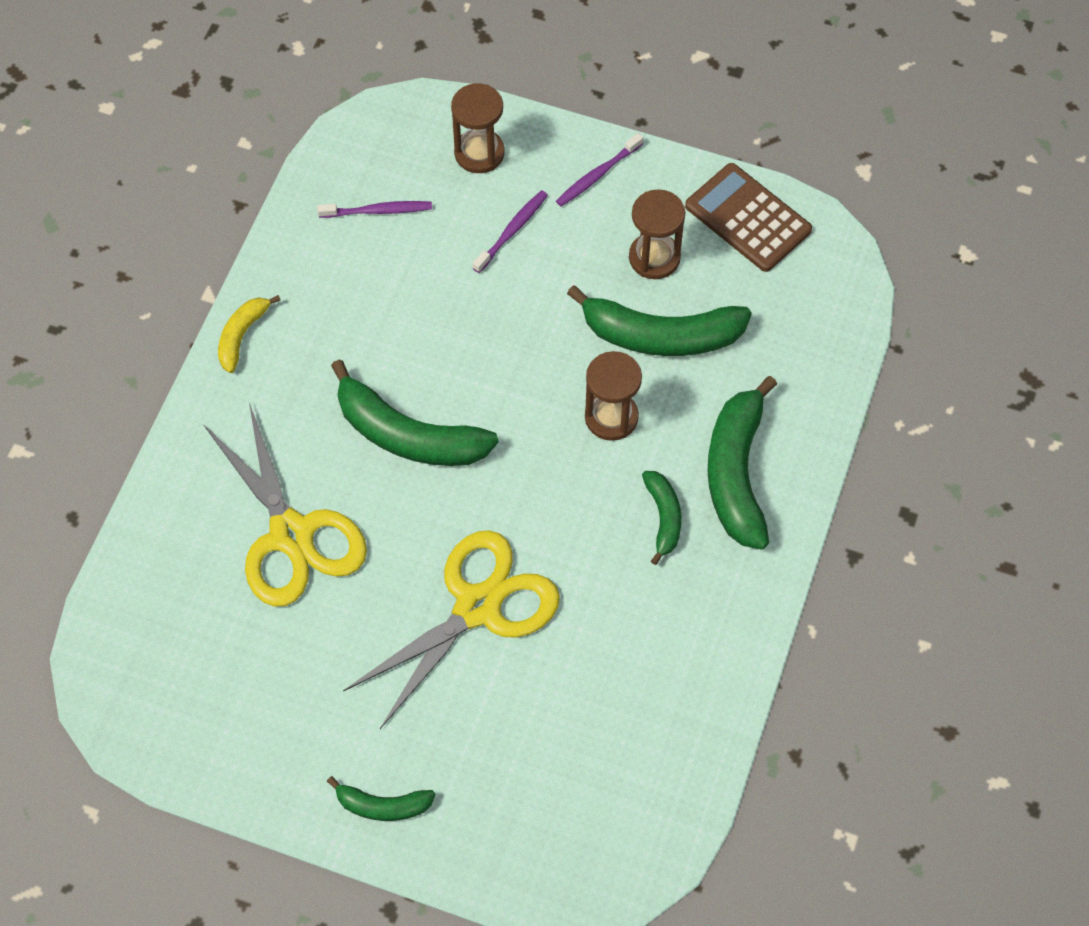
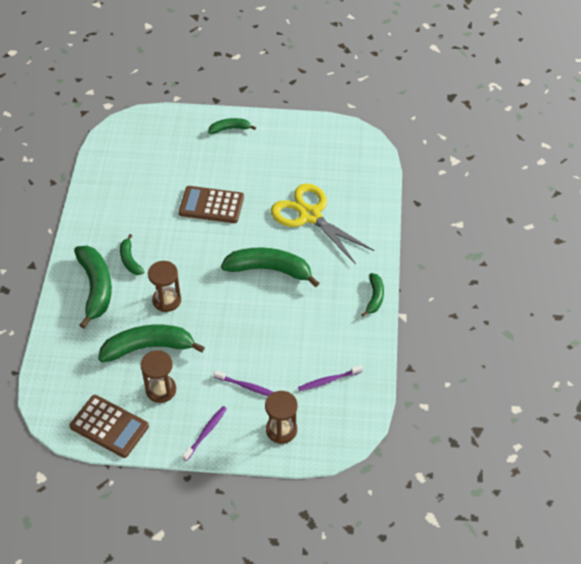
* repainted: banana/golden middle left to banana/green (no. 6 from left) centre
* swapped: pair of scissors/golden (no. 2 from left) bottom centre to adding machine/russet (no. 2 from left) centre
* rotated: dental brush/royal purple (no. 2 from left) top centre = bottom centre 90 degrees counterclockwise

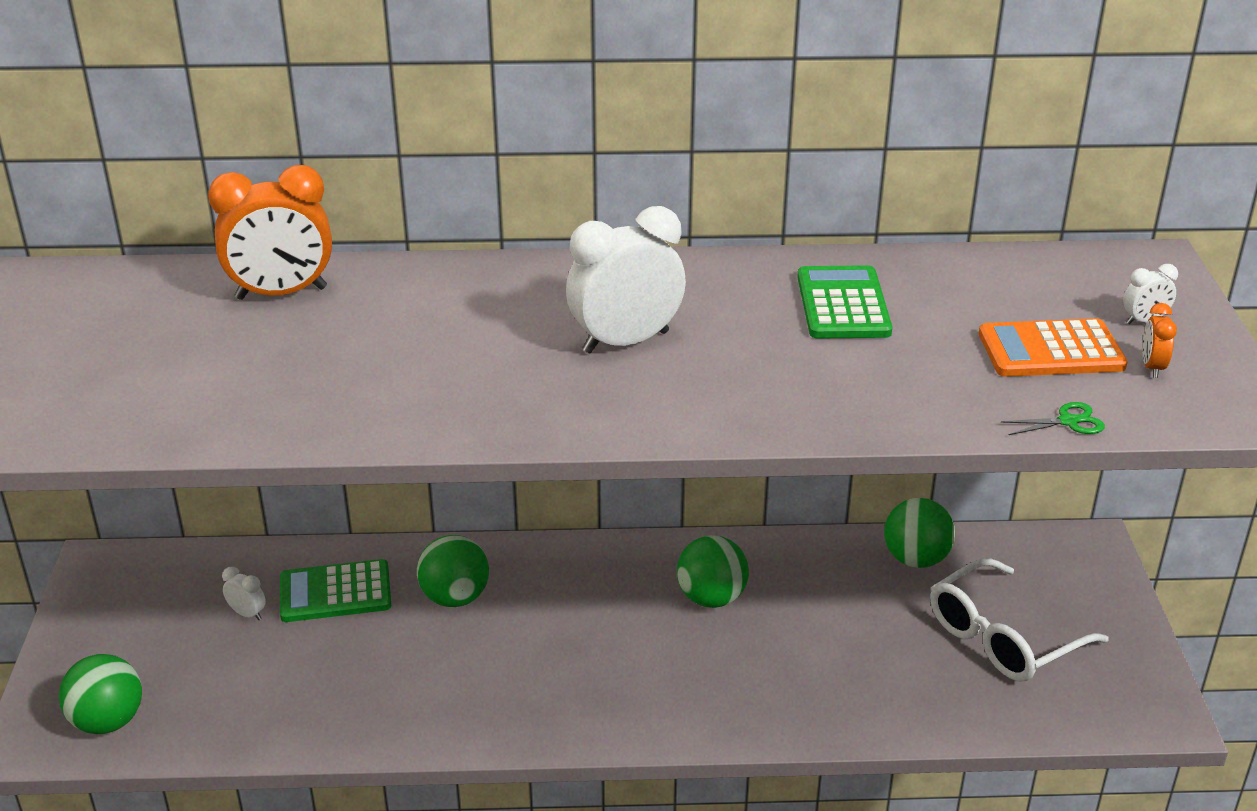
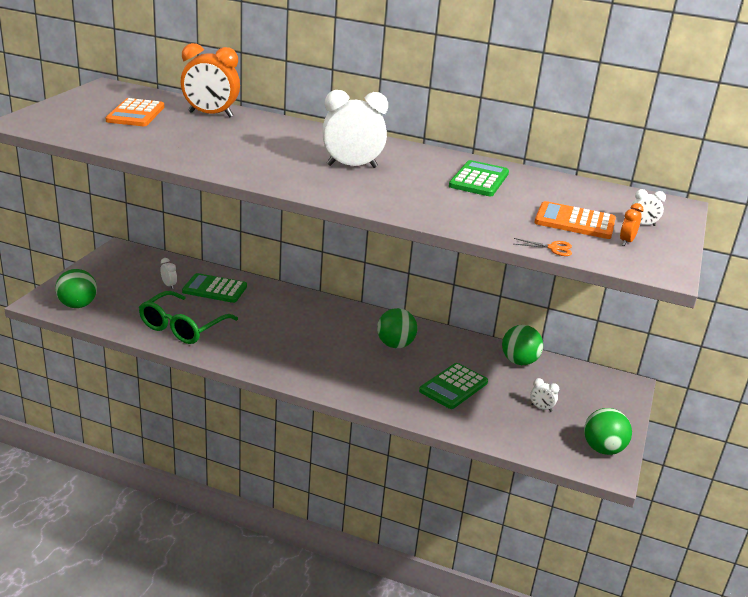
* shifted: play ball/green (no. 2 from left in the first image) bottom centre to play ball/green (no. 4 from left) bottom right
* swapped: glasses/pure white bottom right to clock/pure white (no. 3 from left) middle right
* repainted: pair of scissors/green middle right to pair of scissors/orange middle right
* new: adding machine/orange (no. 1 from left) top left
* new: glasses/green middle left
* new: adding machine/green (no. 2 from left) centre

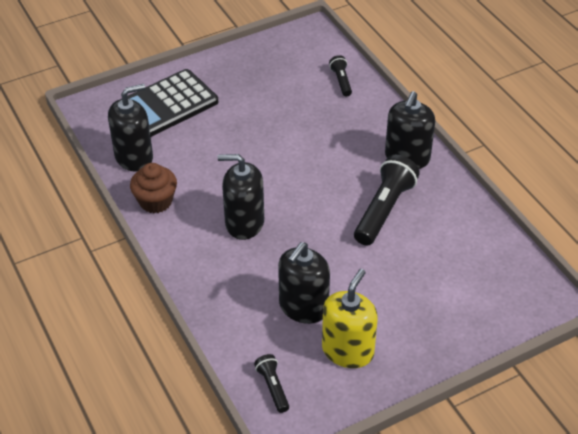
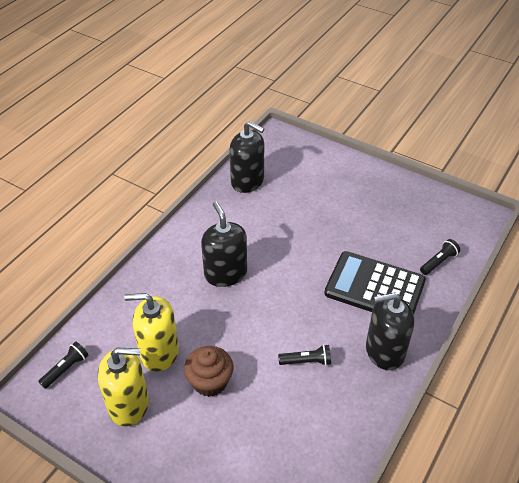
* shifted: adding machine/ebony top left to middle right
* shifted: muffin/russet middle left to bottom centre
* repainted: soap dispenser/ebony (no. 3 from left) centre to soap dispenser/golden (no. 2 from left) bottom left
* scaled: torch/ebony (no. 3 from left in the first image) middle right = bottom centre x0.51

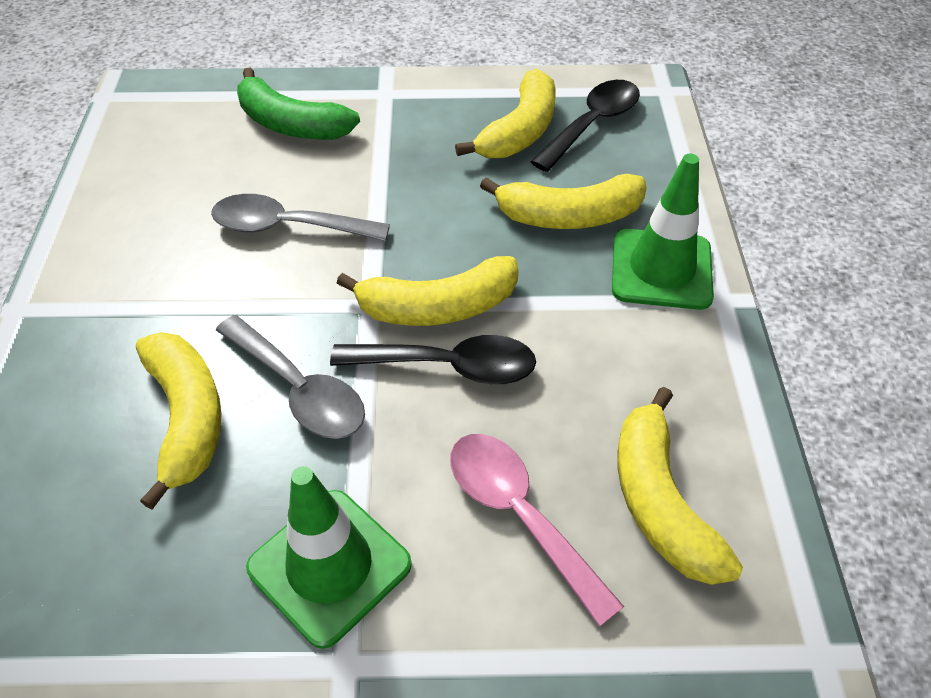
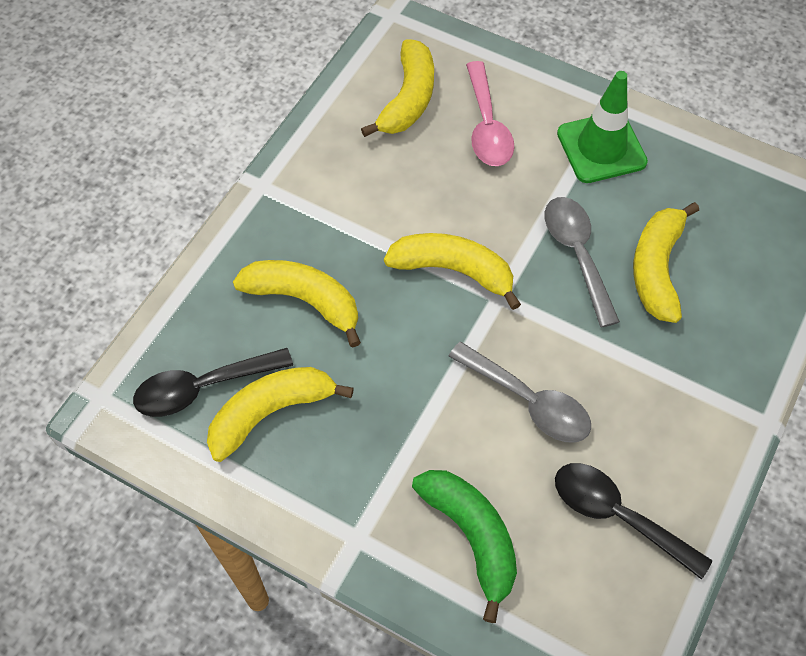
* shifted: teaspoon/ebony (no. 1 from left in the first image) centre to teaspoon/ebony (no. 2 from left) bottom right
* gone: traffic cone/green (no. 2 from left) top right

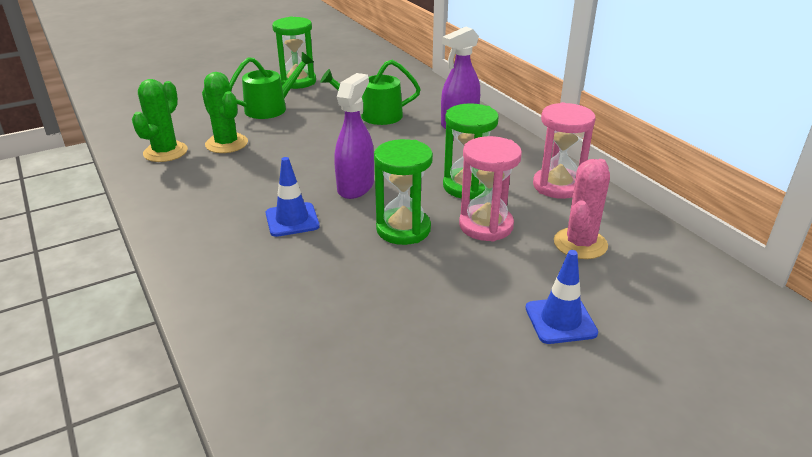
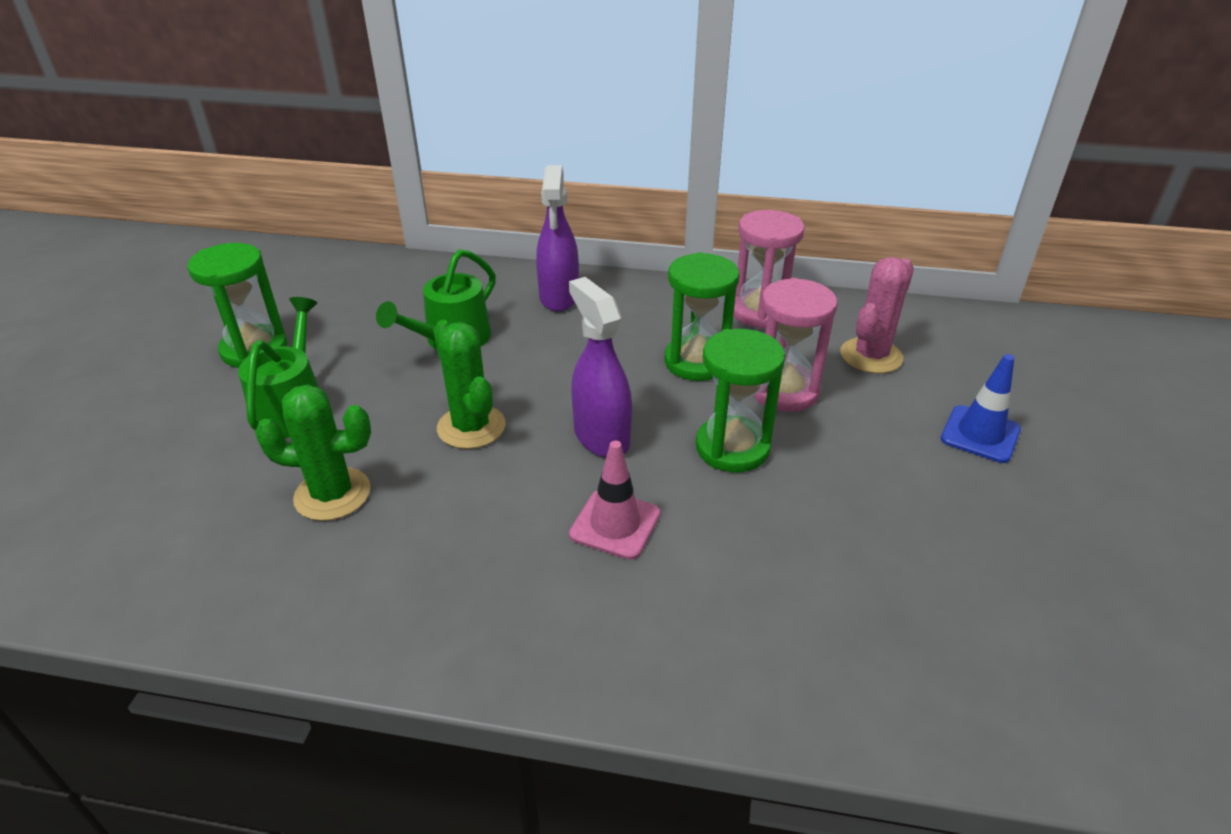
* shifted: saguaro cactus/green (no. 1 from left in the first image) top left to saguaro cactus/green (no. 2 from left) centre
* repainted: traffic cone/royal blue (no. 1 from left) centre to traffic cone/rosy centre
* rotated: saguaro cactus/rosy middle right = middle right 60 degrees clockwise

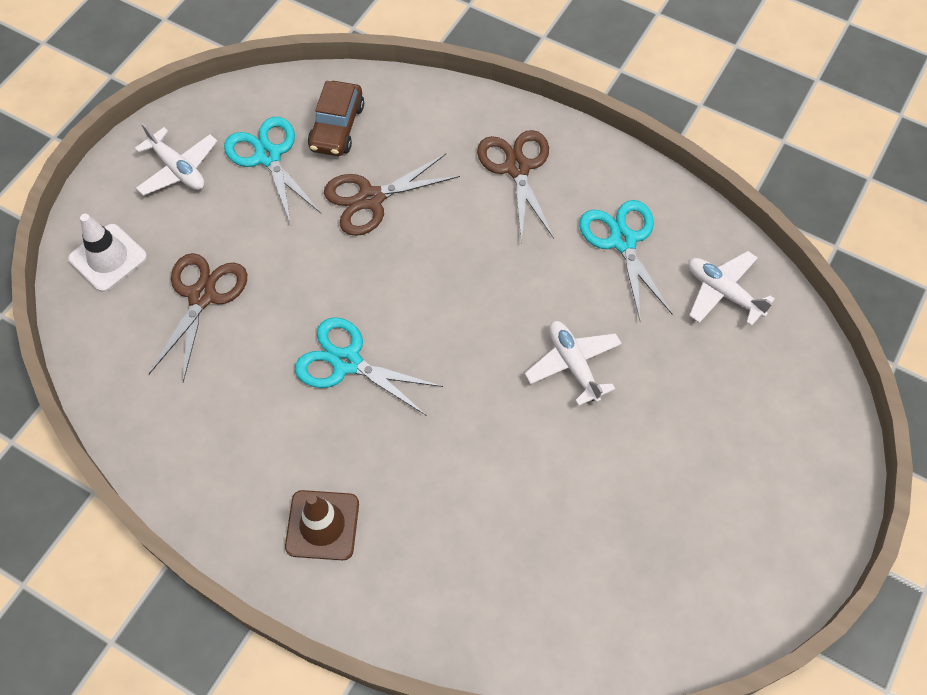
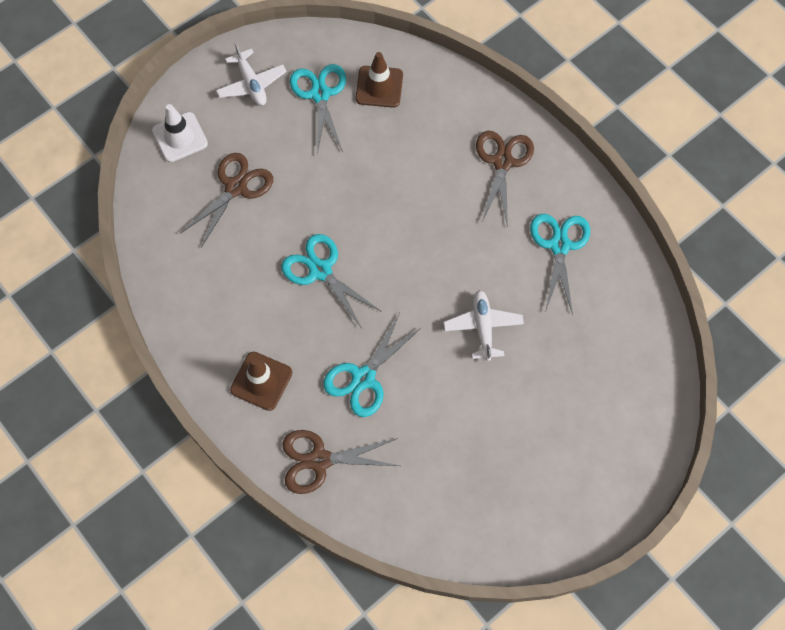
* swapped: toy car/russet top centre to traffic cone/russet (no. 2 from left) top centre
* shifted: pair of scissors/russet (no. 2 from left) top centre to bottom centre
* gone: plane/pure white (no. 3 from left) middle right
* new: pair of scissors/teal (no. 3 from left) centre

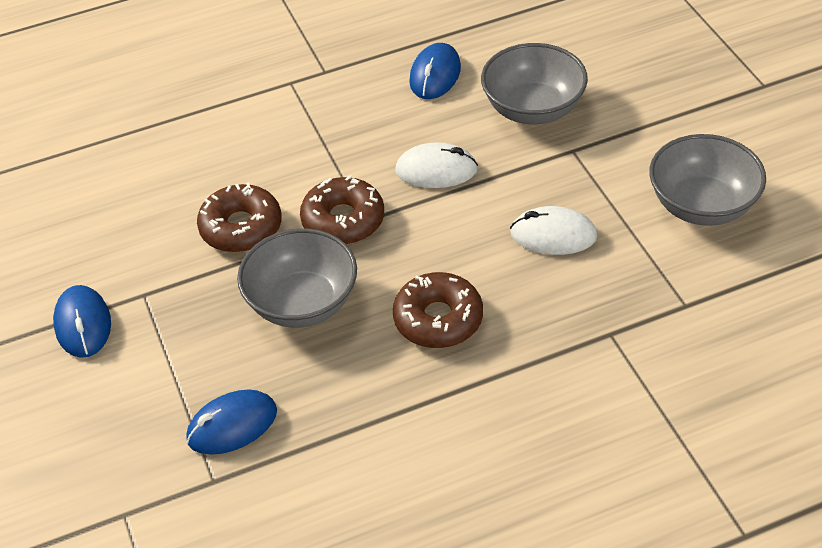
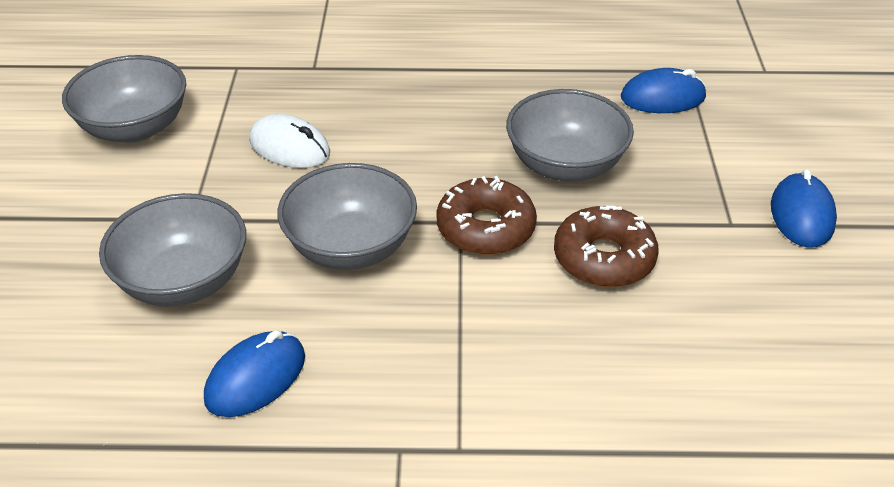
* gone: doughnut/russet (no. 3 from left) centre
* swapped: computer mouse/pure white (no. 1 from left) top centre to deep dish/gray (no. 3 from left) centre

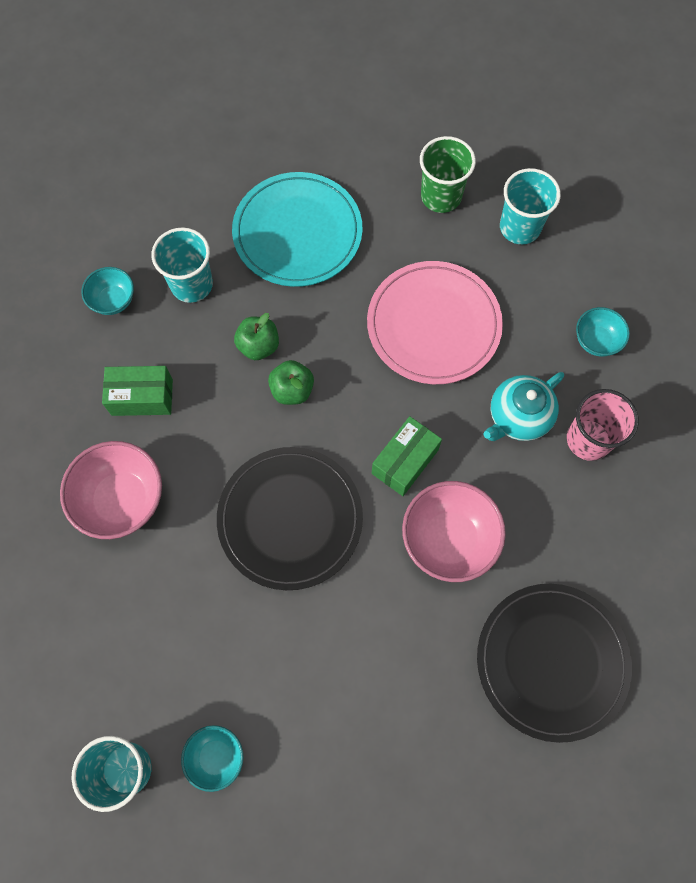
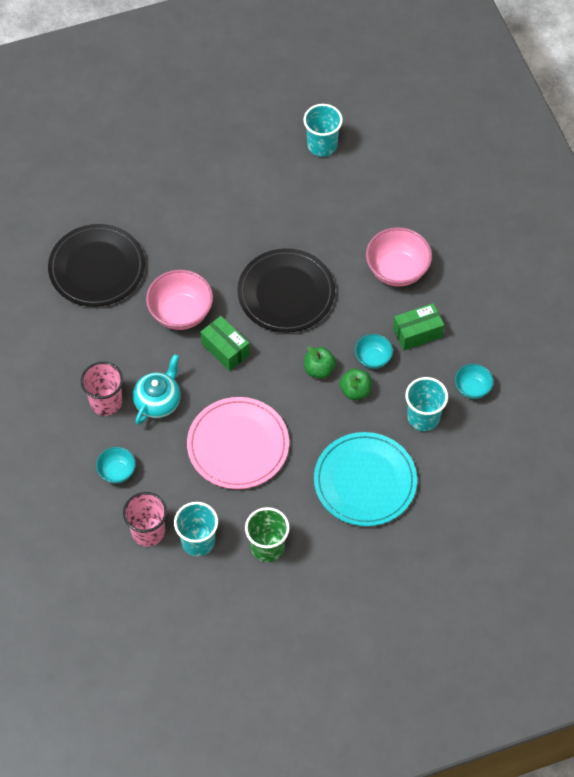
* shifted: deep dish/teal (no. 2 from left) bottom left to centre
* rotated: box/green (no. 2 from left in the first image) centre = centre 60 degrees counterclockwise
* new: cup/rosy (no. 2 from left) bottom left

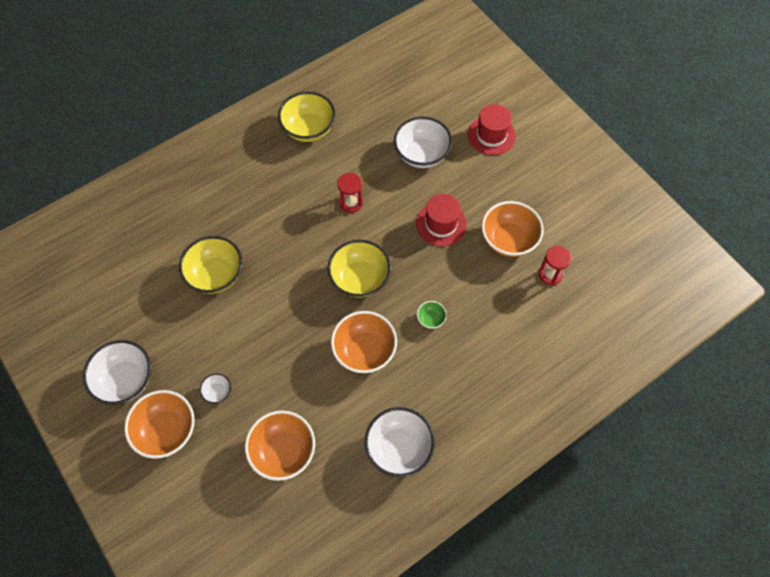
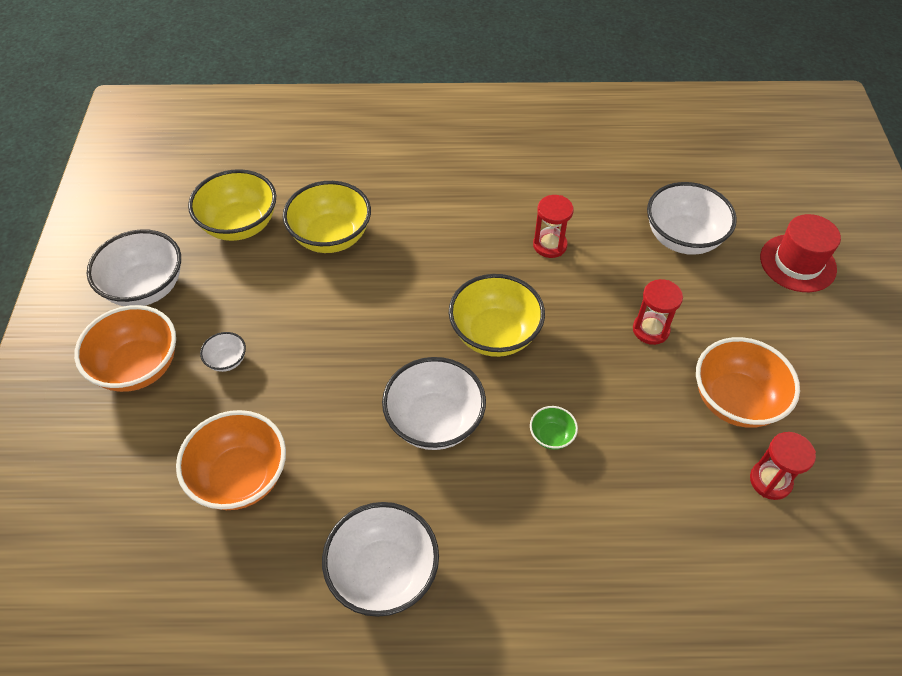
* shifted: deep dish/golden (no. 2 from left in the first image) top centre to deep dish/golden (no. 1 from left) top left
* repainted: deep dish/orange (no. 3 from left) centre to deep dish/pure white (no. 4 from left) centre
* swapped: hat/scarlet (no. 1 from left) centre to hourglass/scarlet (no. 2 from left) middle right

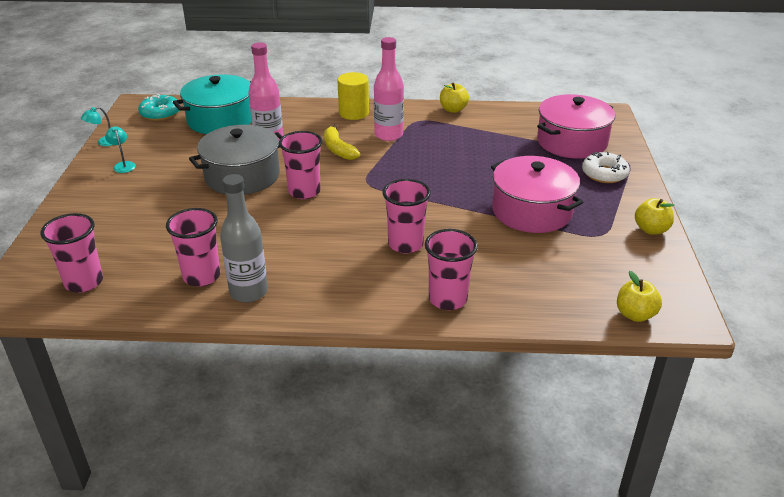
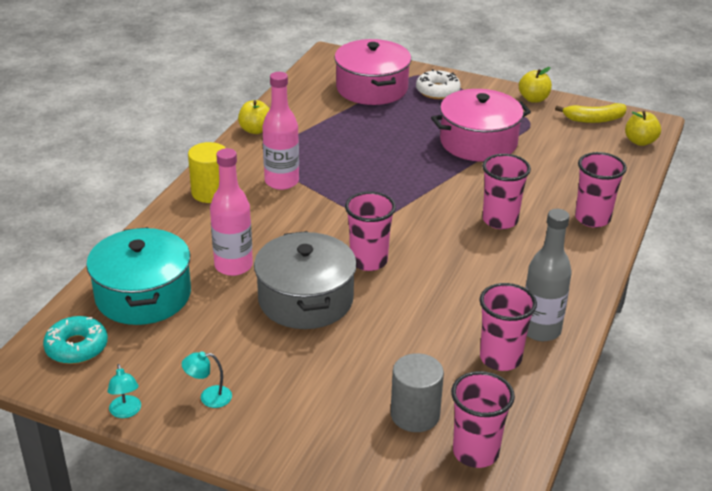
* shifted: banana/golden top centre to top right
* new: solid cylinder/gray bottom centre

